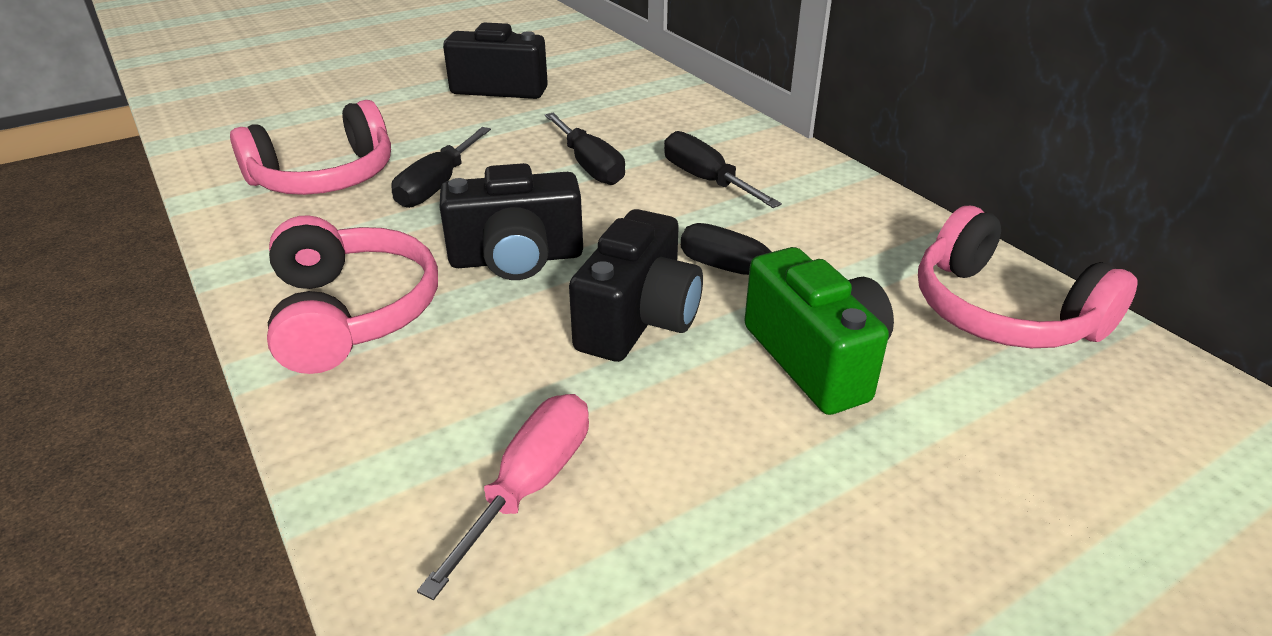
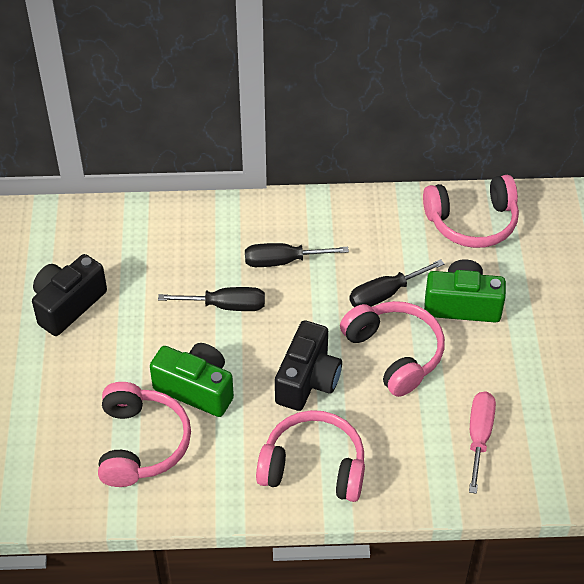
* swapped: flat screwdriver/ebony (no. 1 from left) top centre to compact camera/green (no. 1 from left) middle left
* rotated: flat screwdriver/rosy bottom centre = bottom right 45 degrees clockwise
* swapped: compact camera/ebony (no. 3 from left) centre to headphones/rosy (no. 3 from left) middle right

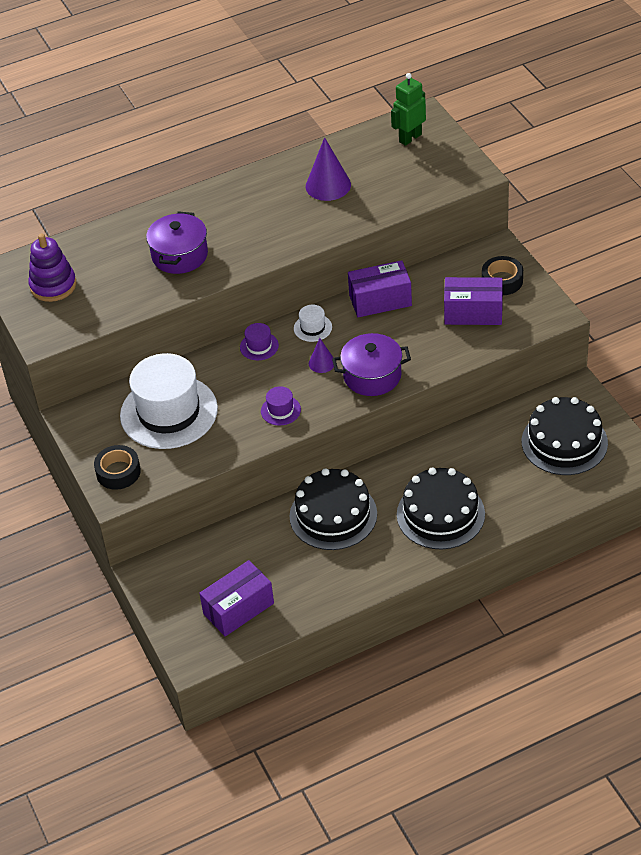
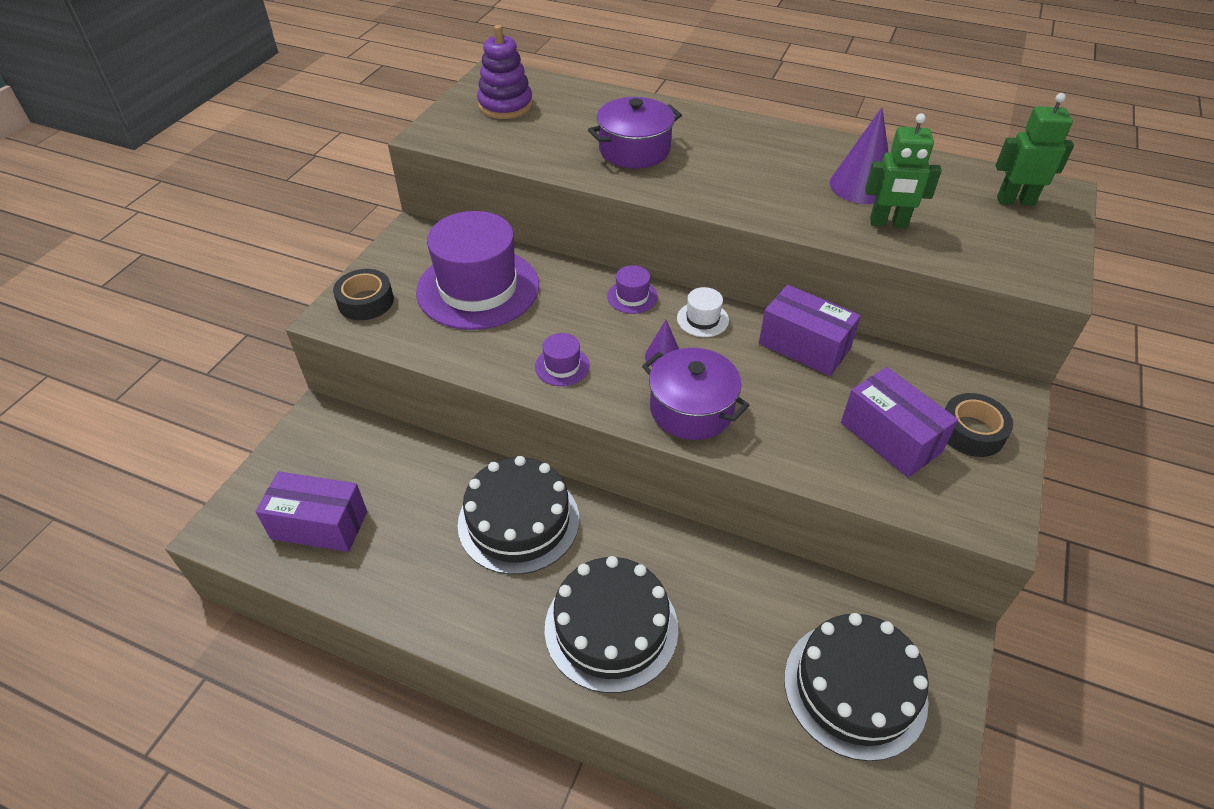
* repainted: hat/pure white (no. 1 from left) middle left to hat/royal purple (no. 1 from left) centre
* new: toy robot/green (no. 1 from left) top right

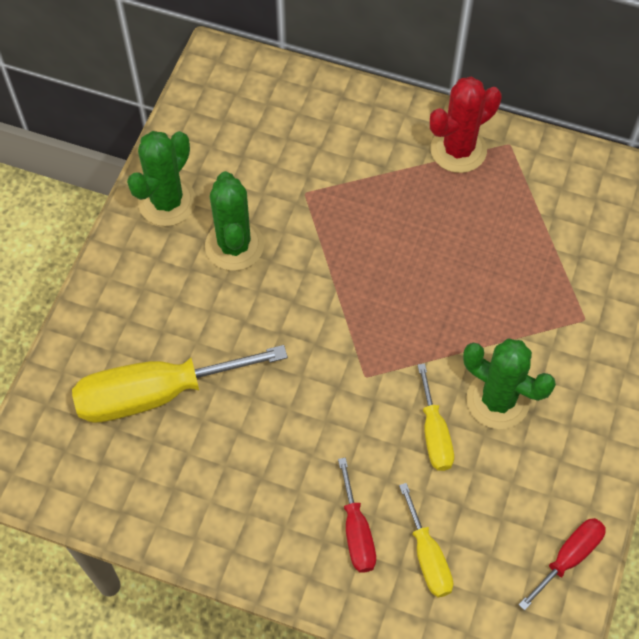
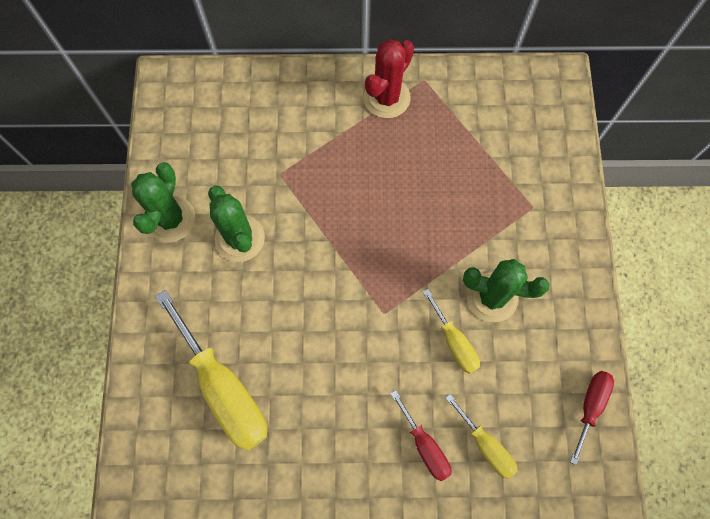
* rotated: flat screwdriver/golden (no. 1 from left) middle left = bottom left 90 degrees counterclockwise

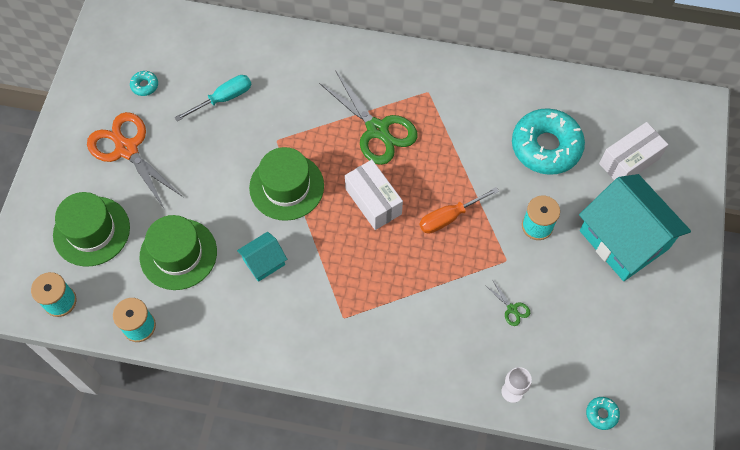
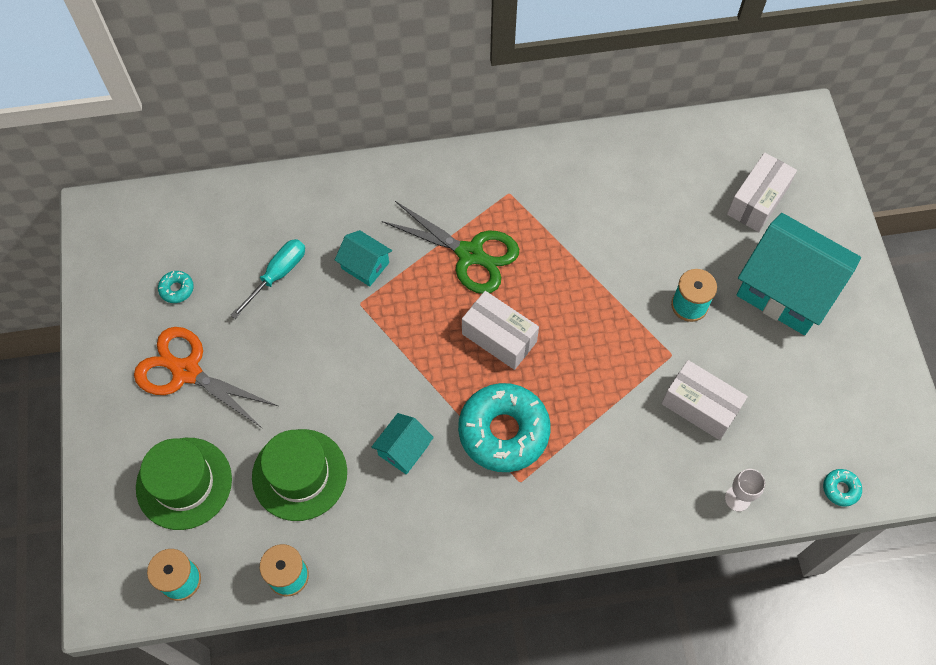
* gone: hat/green (no. 3 from left) centre
* gone: flat screwdriver/orange centre
* swapped: pair of scissors/green (no. 2 from left) bottom right to box/pure white (no. 2 from left) middle right
* shifted: doughnut/teal (no. 2 from left) top right to centre
* new: house/teal (no. 1 from left) centre

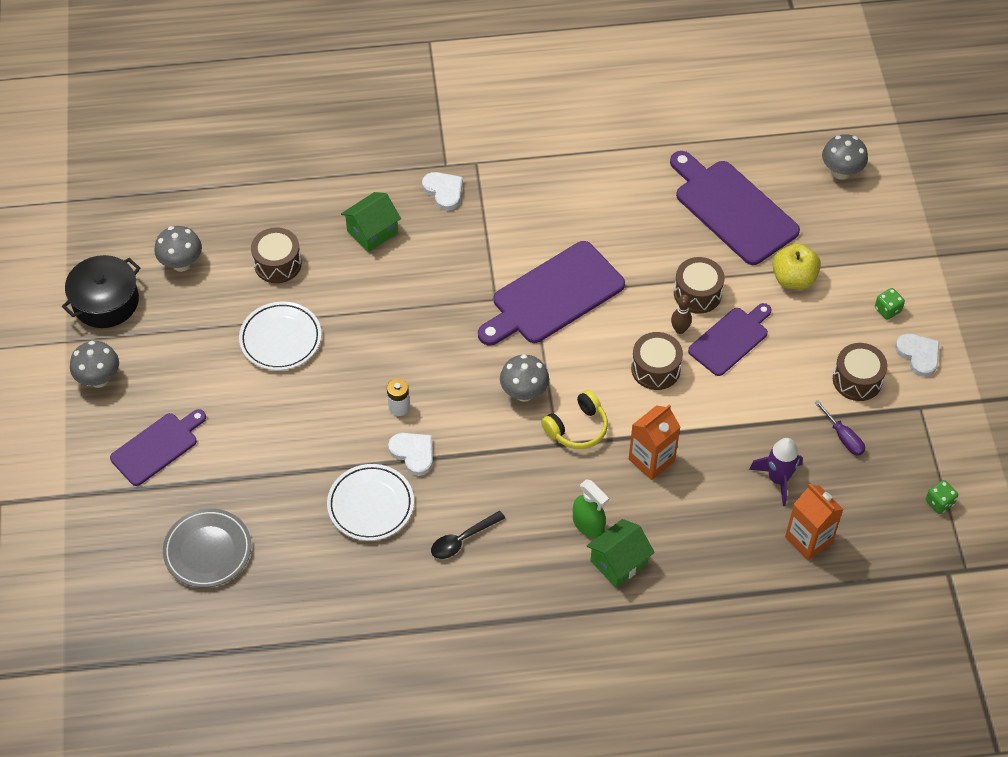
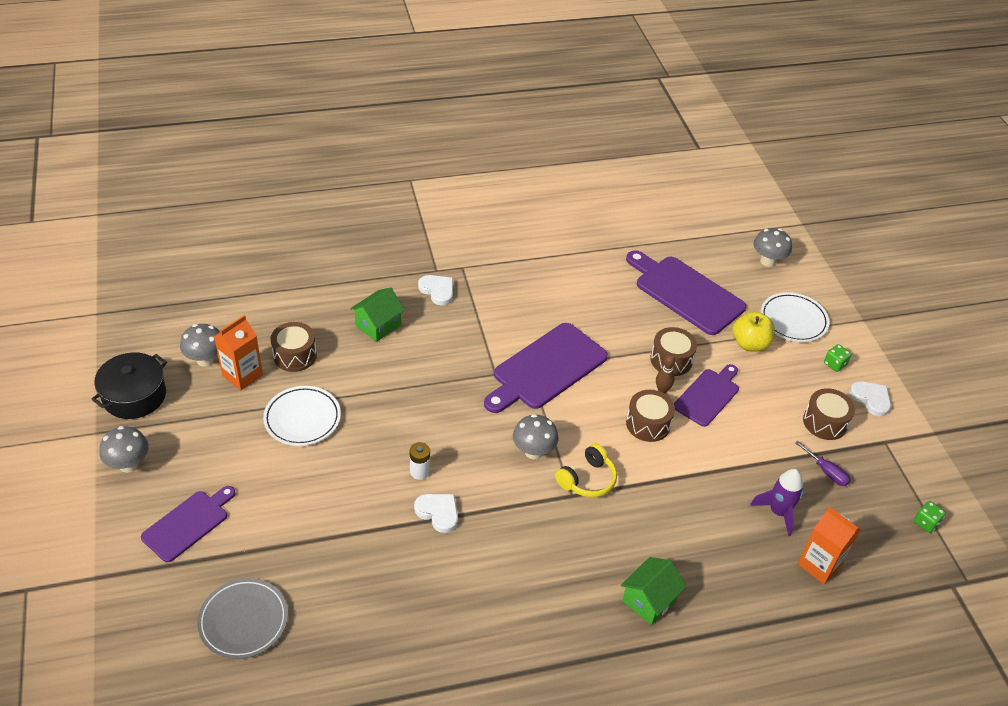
* shifted: dinner plate/pure white (no. 2 from left) centre to middle right
* gone: teaspoon/ebony bottom centre
* gone: sprayer/green bottom centre
* shifted: carton/orange (no. 1 from left) centre to middle left

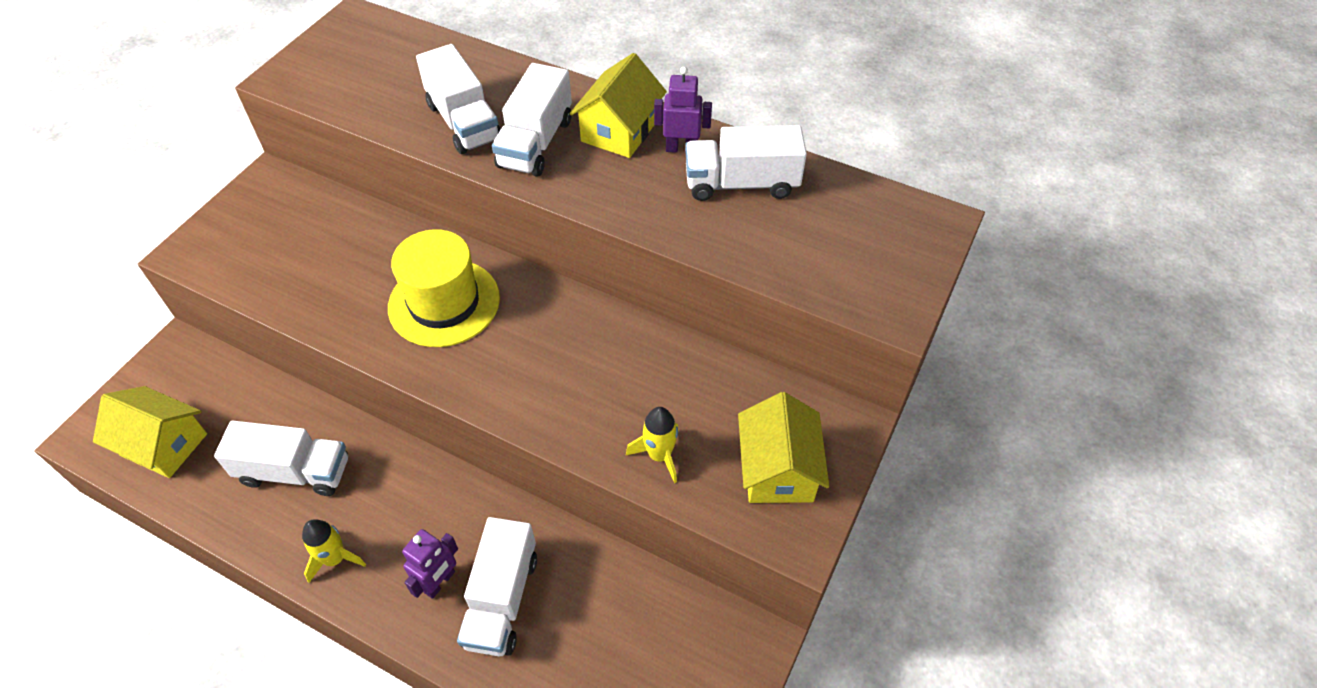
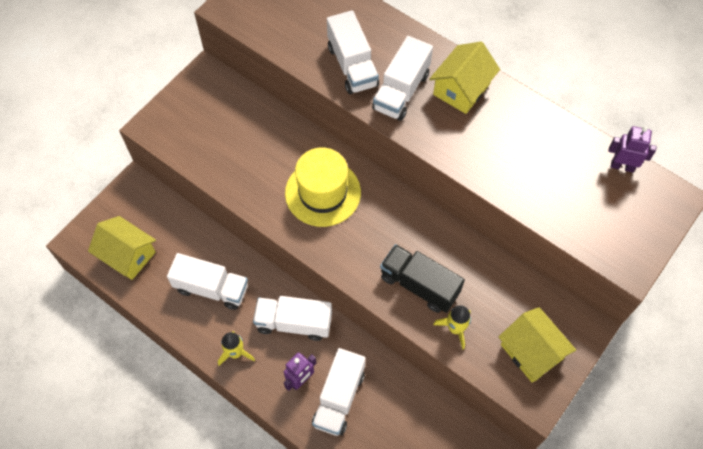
* shifted: toy robot/royal purple (no. 2 from left) top centre to top right
* shifted: lorry/pure white (no. 5 from left in the first image) top centre to lorry/pure white (no. 2 from left) bottom centre
* rotated: house/golden (no. 3 from left) centre = bottom right 45 degrees counterclockwise
* new: lorry/ebony centre

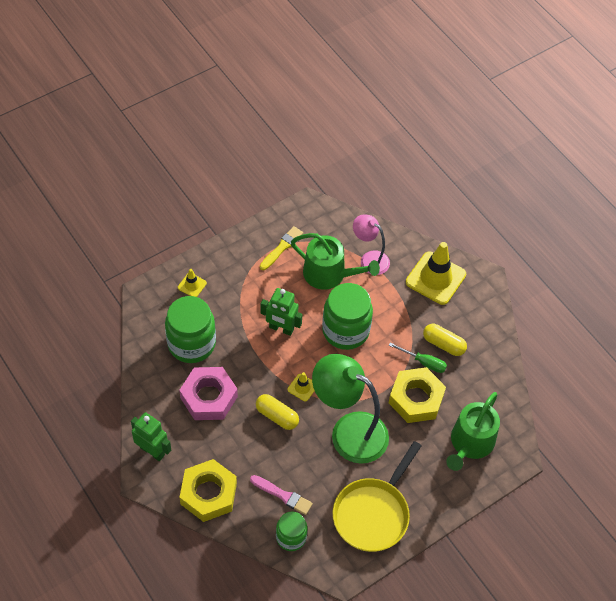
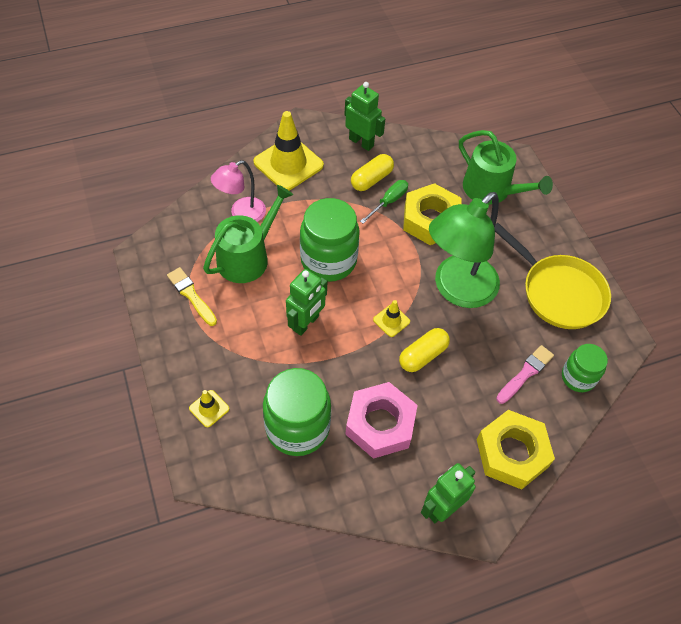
* new: toy robot/green (no. 2 from left) top centre

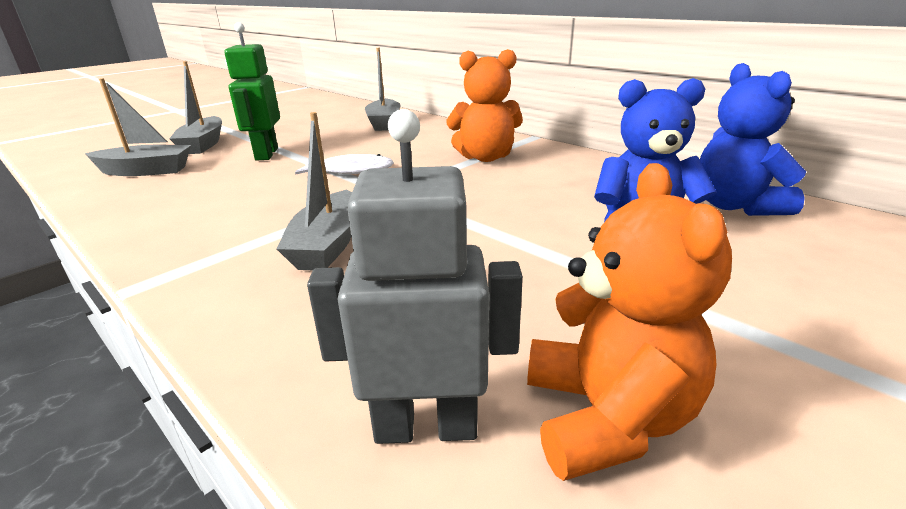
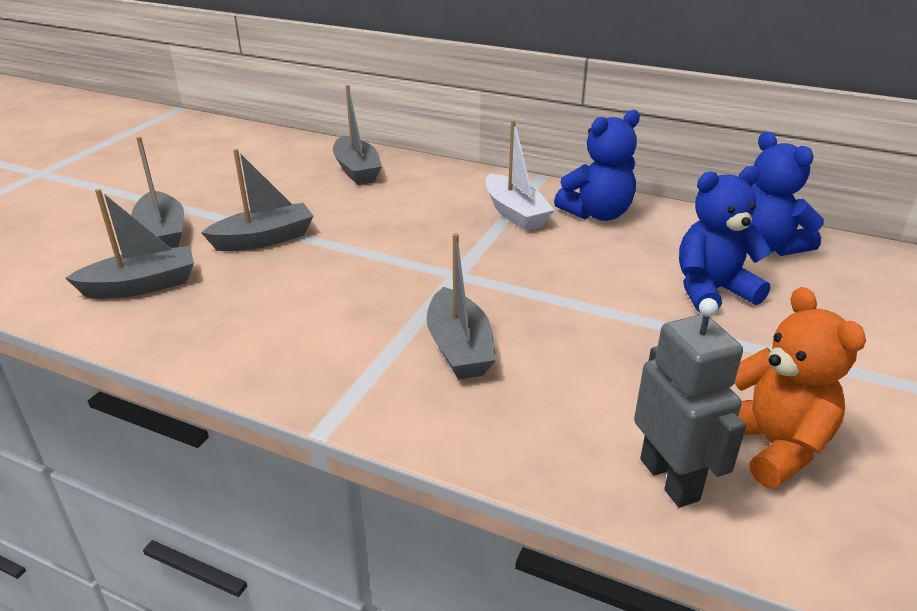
* swapped: toy robot/green top left to sailboat/gray (no. 3 from left) top left
* gone: toy fish/pure white top centre
* rotated: toy robot/gray centre = middle right 90 degrees clockwise
* swapped: teddy bear/orange (no. 1 from left) top centre to sailboat/pure white top centre
* new: teddy bear/royal blue (no. 1 from left) top centre

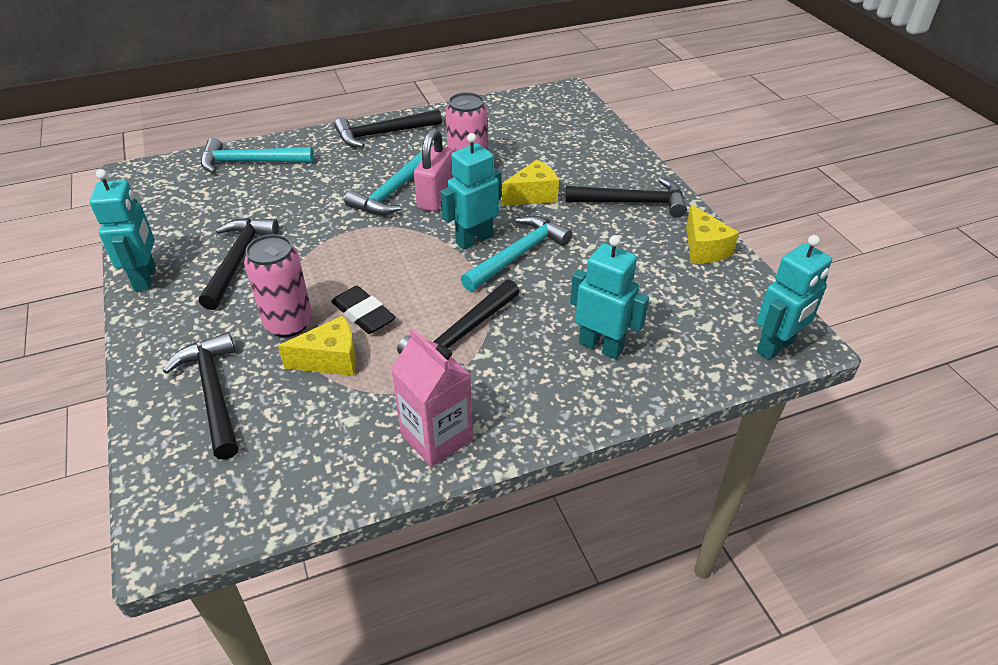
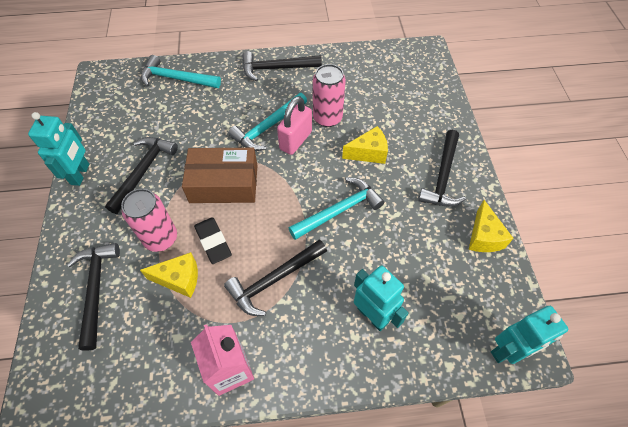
* gone: toy robot/teal (no. 2 from left) top centre
* rotated: claw hammer/ebony (no. 5 from left) top centre = middle right 90 degrees clockwise
* new: box/russet centre

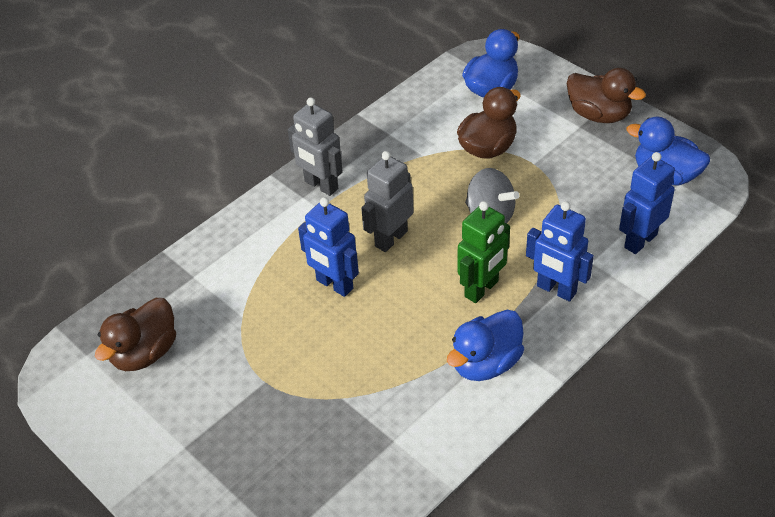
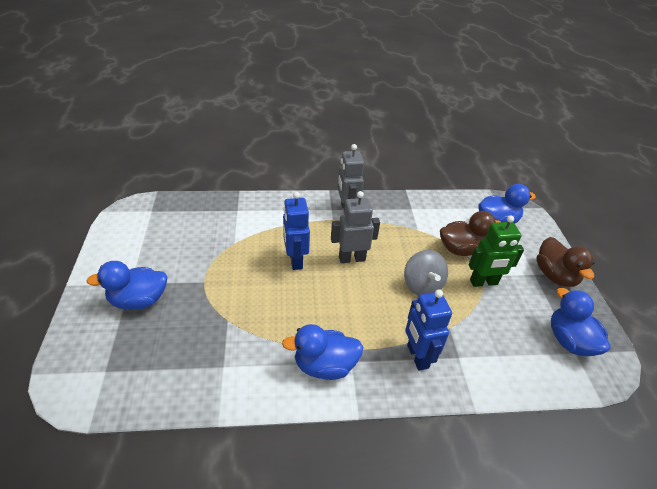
* gone: toy duck/russet (no. 1 from left) middle left
* shifted: toy robot/green centre to middle right
* gone: toy robot/royal blue (no. 3 from left) middle right
* new: toy duck/royal blue (no. 1 from left) middle left

